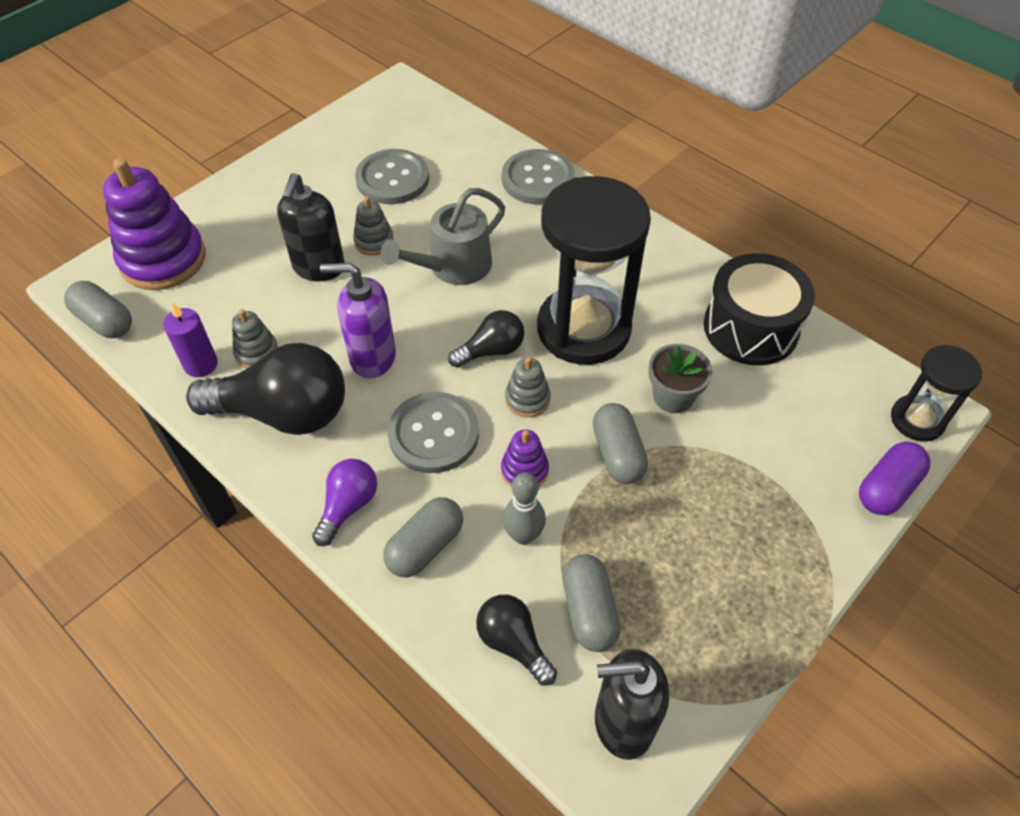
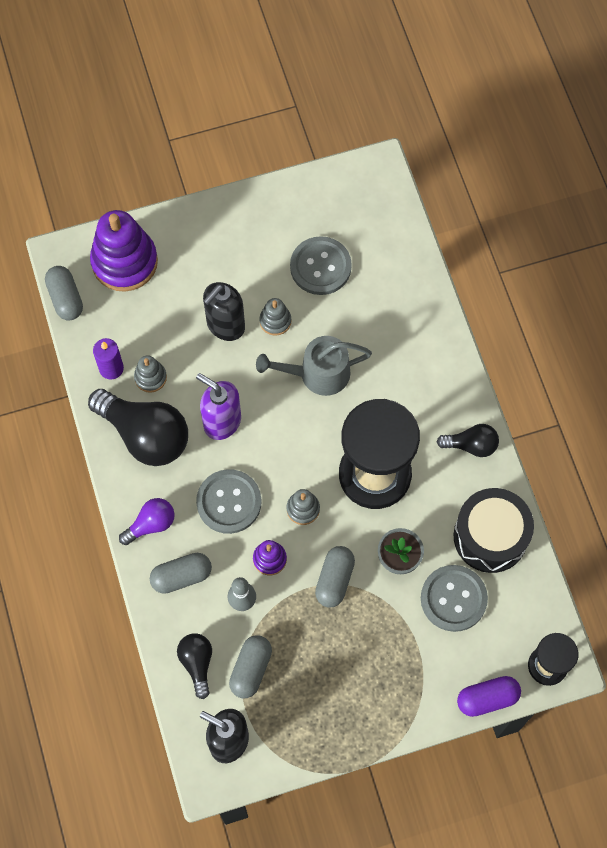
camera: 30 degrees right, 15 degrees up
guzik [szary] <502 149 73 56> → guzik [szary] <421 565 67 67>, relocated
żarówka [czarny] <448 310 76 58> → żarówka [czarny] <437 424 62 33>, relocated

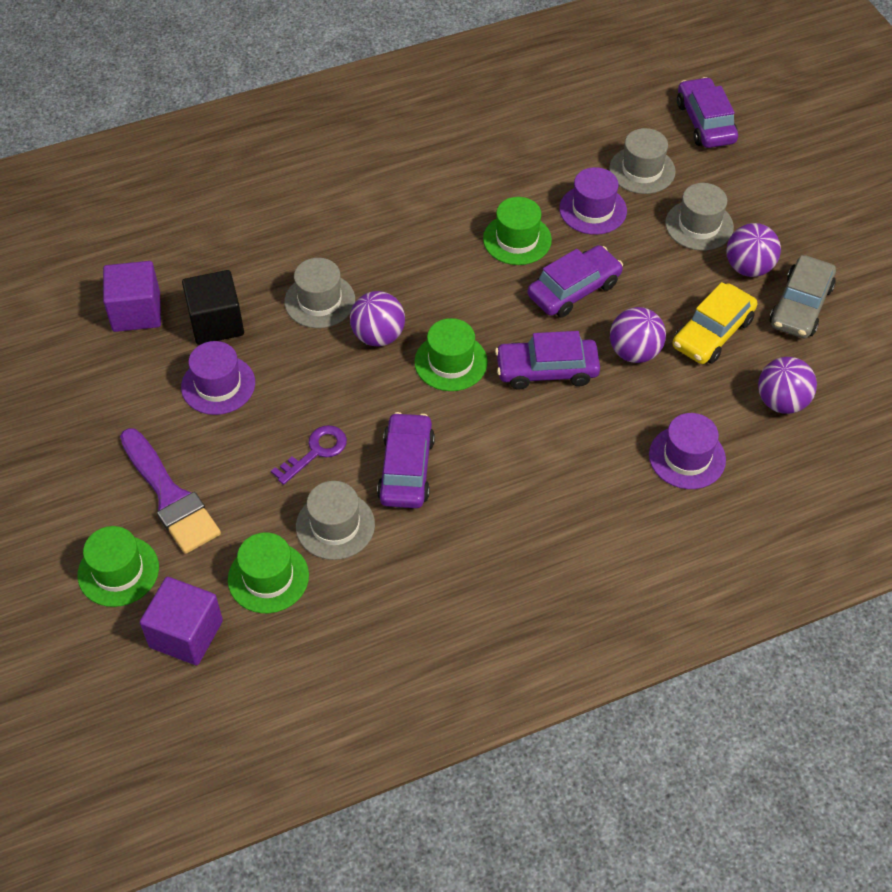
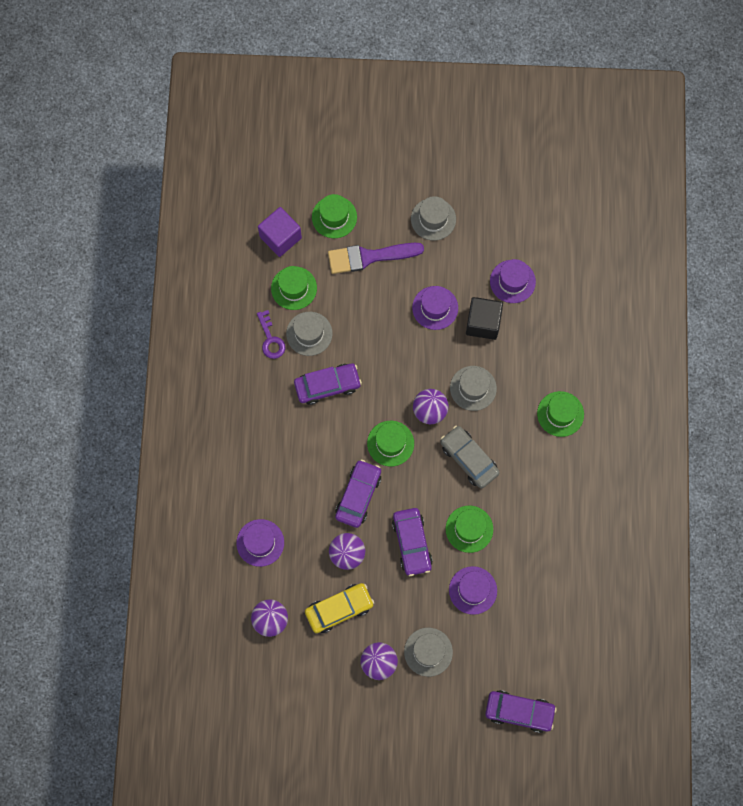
camera: 115 degrees right, 20 degrees up
kapelusz [szary] <609 128 67 66> → kapelusz [szary] <411 196 45 45>, relocated
samochód [szary] <770 255 66 83> → samochód [szary] <440 426 60 62>, relocated
sześcian [fioletowy] <103 261 58 71> → kapelusz [fioletowy] <490 259 46 44>
samochód [żółty] <672 282 85 82> → samochód [żółty] <305 583 69 50>, 90 degrees clockwise
samochód [fioletowy] <377 412 58 96> → samochód [fioletowy] <294 364 68 41>, 45 degrees counterclockwise
klucz [fioletowy] <271 425 76 60> → klucz [fioletowy] <257 310 28 49>, relocated
- → kapelusz [zielony] <537 391 47 46>

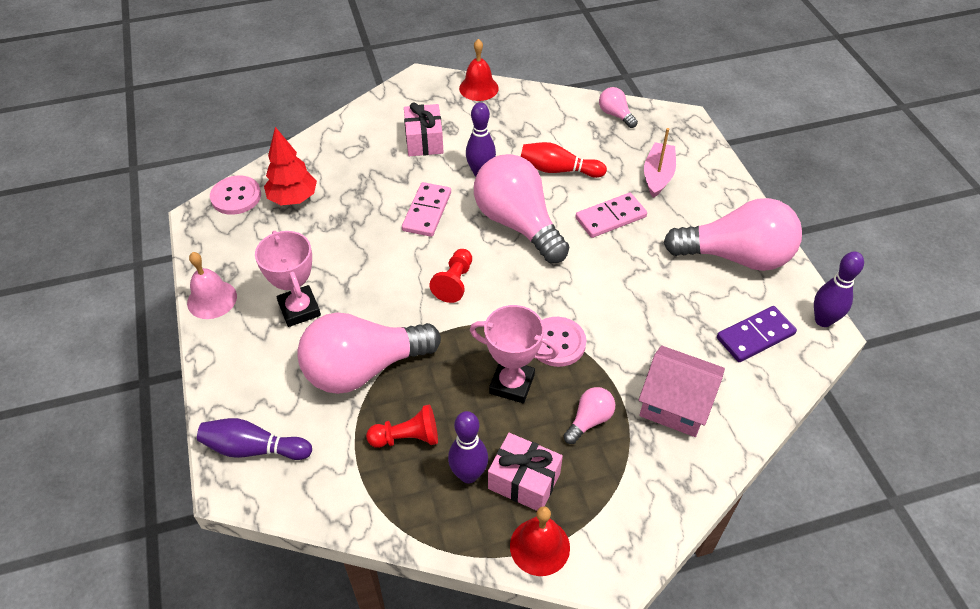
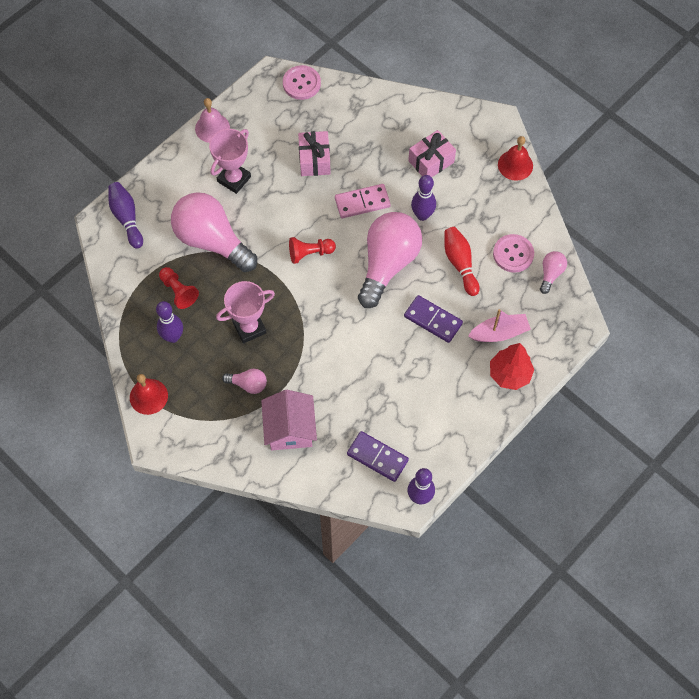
camera: 60 degrees right, 15 degrees up
drzewko [czerwony] <264 127 53 78> → drzewko [czerwony] <490 343 44 47>, relocated
kostka domina [różowy] <575 193 72 45> → kostka domina [fioletowy] <404 295 59 48>
żarówka [różowy] <663 198 139 73> → -
puchar [różowy] <470 305 88 98> → puchar [różowy] <216 281 59 63>, 75 degrees clockwise
guzik [różowy] <537 317 49 50> → guzik [różowy] <493 234 41 39>, relocated
prezent [różowy] <488 433 75 78> → prezent [różowy] <298 131 33 45>, relocated

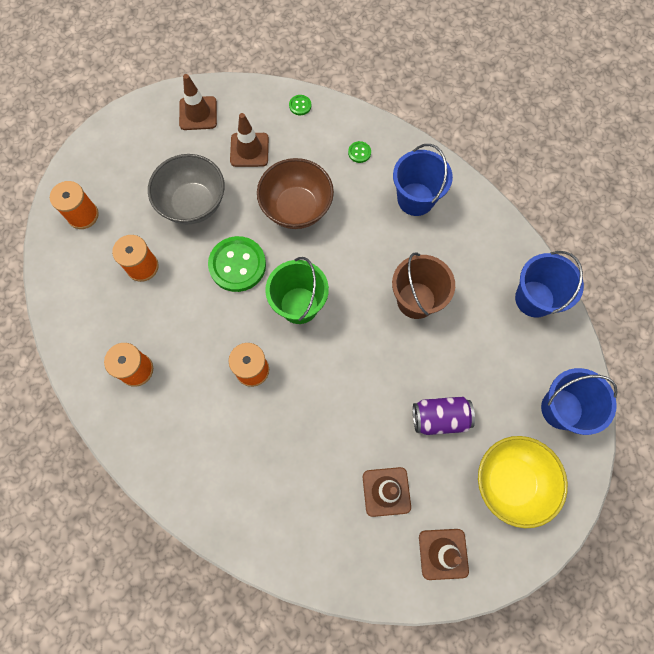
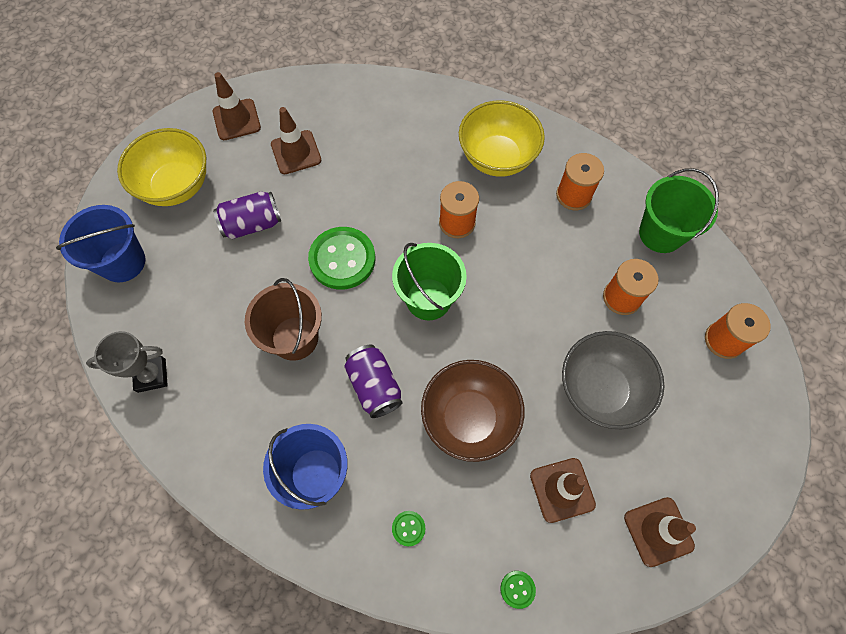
camera: 165 degrees right, 5 degrees down
guzik [zielony] <208 236 58 56> → guzik [zielony] <308 227 67 63>, relocated
wiadro [niebieski] <515 251 69 67> → puchar [szary] <86 331 82 62>
- → miska [żółty] <459 100 86 77>
- → wiadro [zielony] <639 168 80 85>
- → puszka [fioletowy] <344 345 58 73>

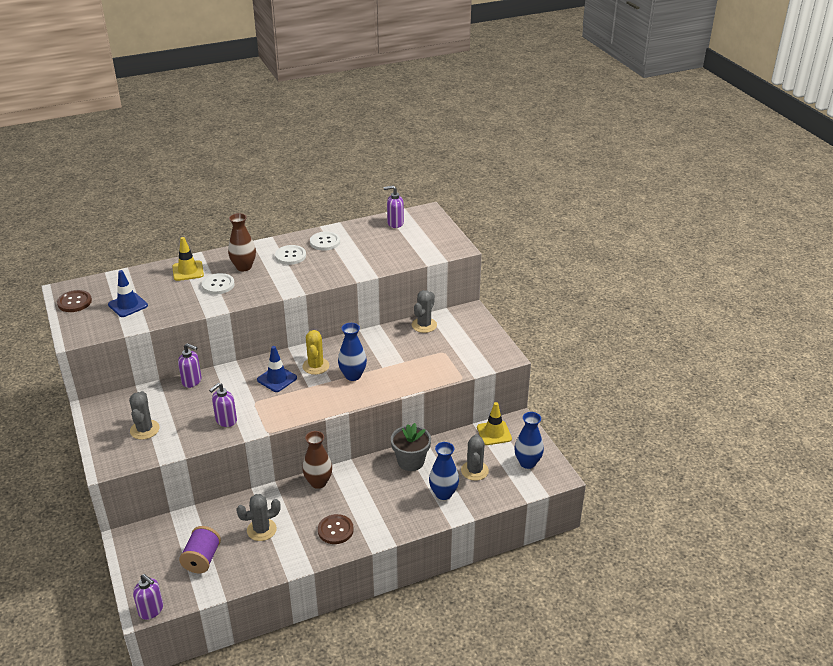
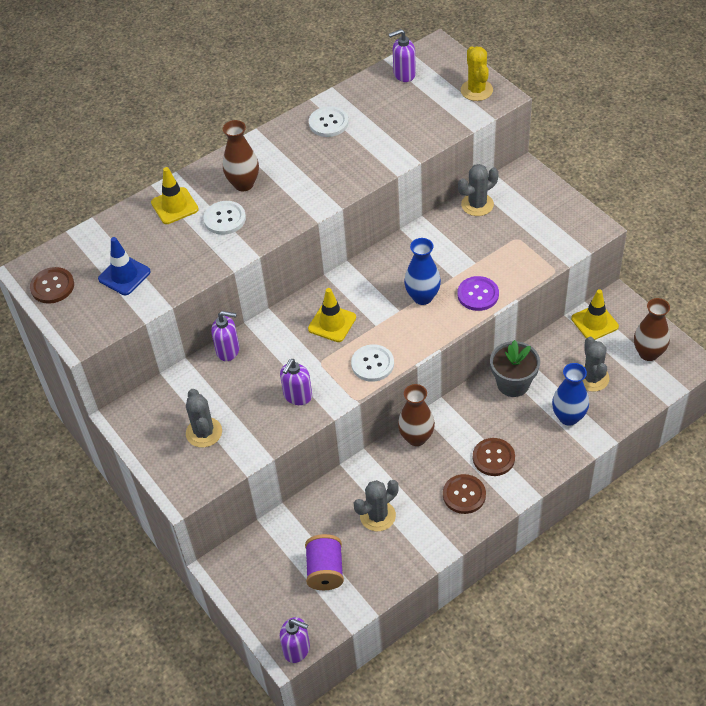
camera: 10 degrees left, 15 degrees up
guzik [biały] <275 245 31 20> → guzik [biały] <351 344 43 38>, relocated
kaktus [szary] <412 290 25 43> → kaktus [szary] <458 164 41 52>, 45 degrees clockwise
kaktus [żółty] <302 330 27 45> → kaktus [żółty] <461 46 32 55>, relocated
pachołek [niebieski] <257 346 40 46> → pachołek [żółty] <308 288 48 54>
wazon [niebieski] <514 412 30 57> → wazon [brązowy] <634 298 36 63>
- → guzik [fioletowy] <457 276 42 35>
- → guzik [brązowy] <473 438 42 38>

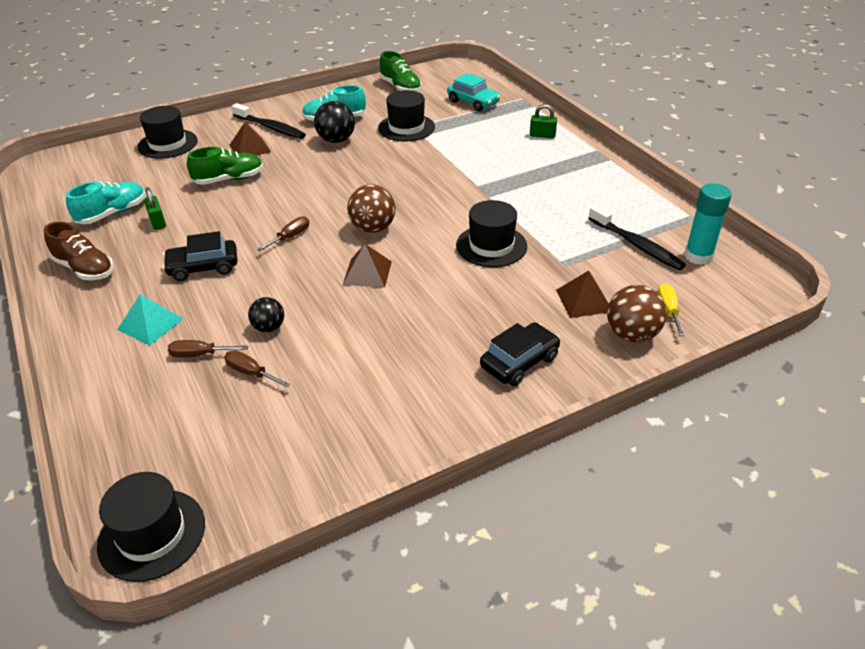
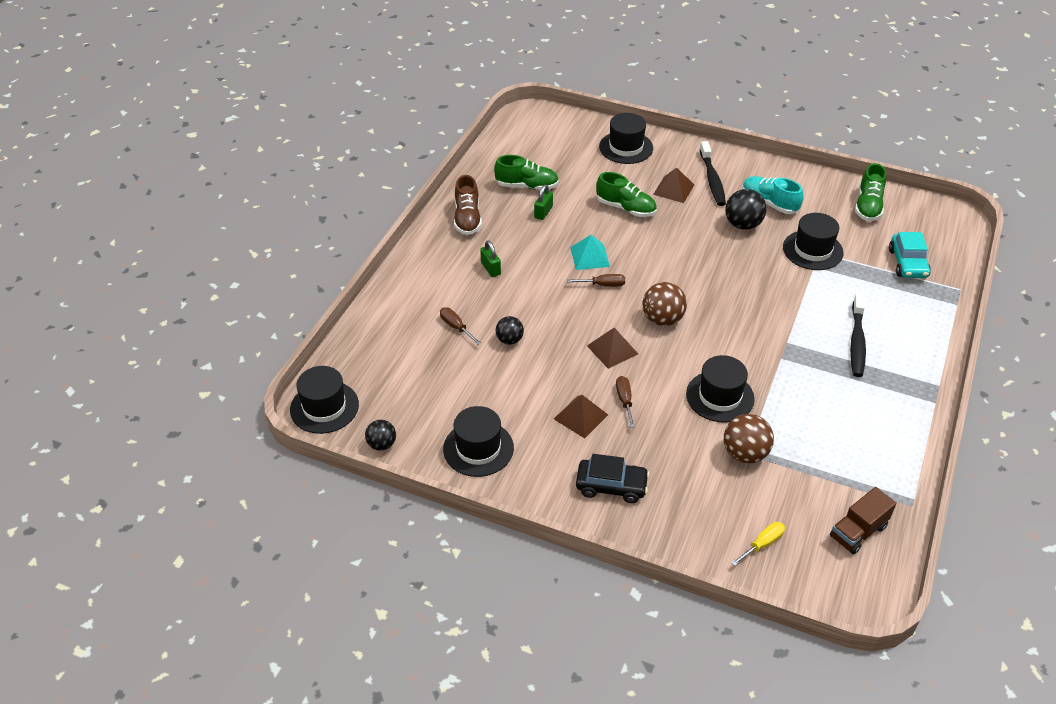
camera: 50 degrees right, 5 degrees up
kłódka [zielony] <530 104 27 34> → kłódka [zielony] <480 240 21 37>, relocated
but [turkusowy] <66 181 80 43> → but [zielony] <494 155 65 35>
klej w sztyfcie [turkusowy] <685 183 47 82> → ciężarówka [brązowy] <830 487 66 67>
szczoteczka do zębów [czarny] <588 205 98 65> → szczoteczka do zębów [czarny] <850 294 16 83>, relocated
samochód [czarny] <162 231 75 50> → -
piramida [brązowy] <556 271 53 47> → piramida [brązowy] <554 395 54 43>, relocated
piłka [brązowy] <607 285 60 58> → piłka [brązowy] <724 414 50 49>, relocated
piramida [turkusowy] <117 294 66 52> → piramida [turkusowy] <570 235 40 35>, relocated
śrubokręt [brązowy] <224 350 67 38> → śrubokręt [brązowy] <616 376 19 51>, relocated
- → kapelusz [czarny] <443 406 71 71>
- → piłka [czarny] <365 420 31 31>

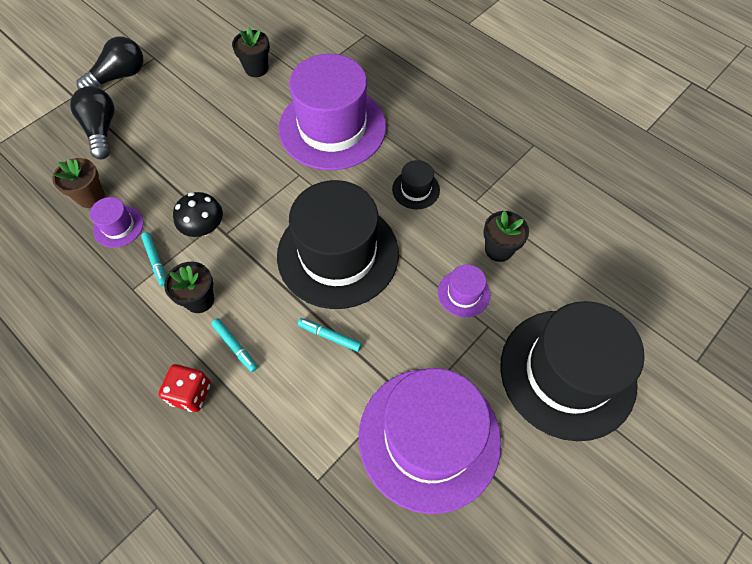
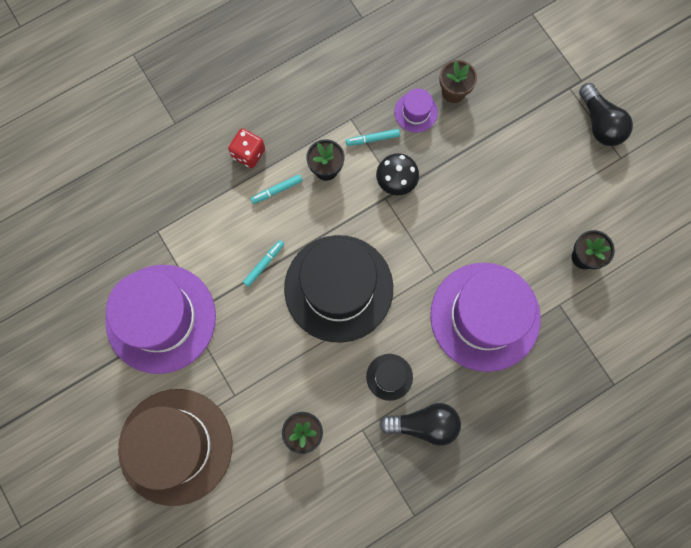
camera: 105 degrees right, 15 degrees up
żarówka [czarny] <70 86 45 74> → żarówka [czarny] <379 403 82 43>, relocated
kapelusz [fioletowy] <438 264 52 53> → -
kapelusz [czarny] <500 301 145 140> → kapelusz [brązowy] <118 389 114 117>

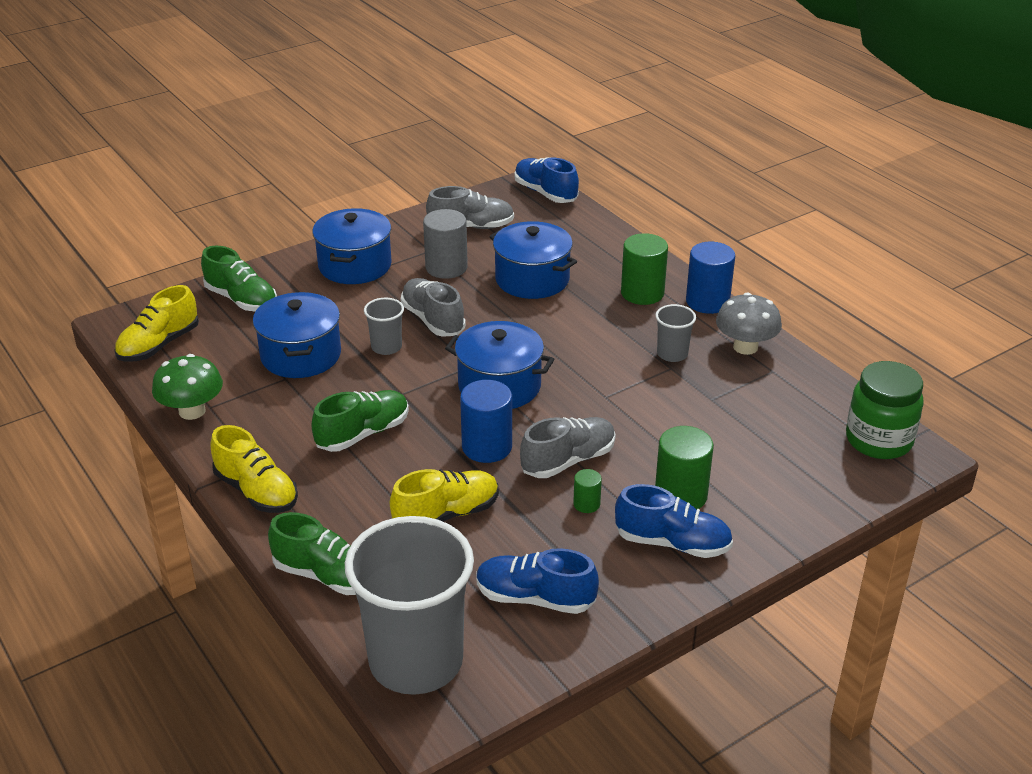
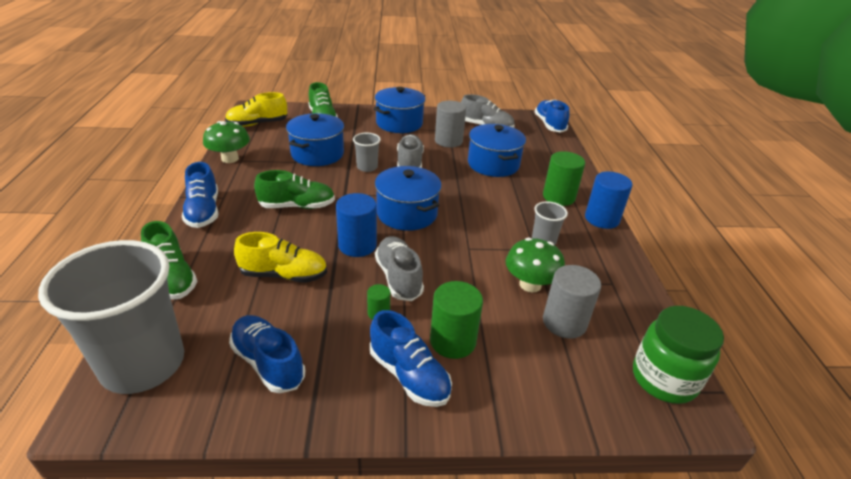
camera: 30 degrees right, 0 degrees up
grzyb [szary] <716 292 66 63> → -
but [szary] <520 417 96 61> → but [szary] <375 236 49 65>, 105 degrees counterclockwise
but [żółty] <210 425 88 88> → but [niebieski] <182 162 37 66>
- → grzyb [zielony] <506 238 59 55>
- → walec [szary] <543 265 58 74>

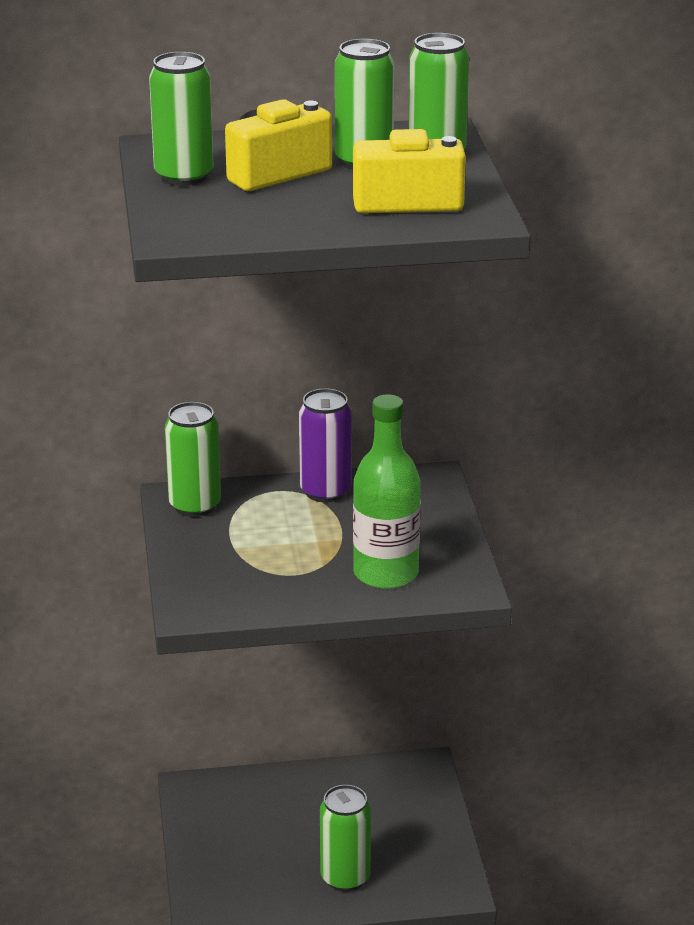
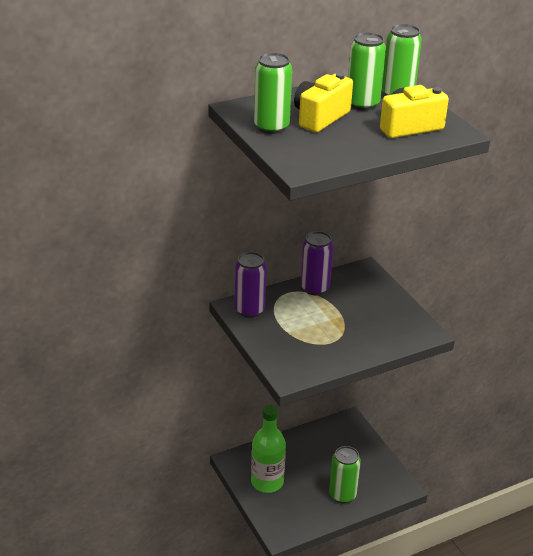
camera: 20 degrees left, 5 degrees up
butelka [zielony] <353 394 68 195> → butelka [zielony] <251 405 35 88>, relocated
puszka [zielony] <165 402 56 115> → puszka [fioletowy] <235 252 32 66>

